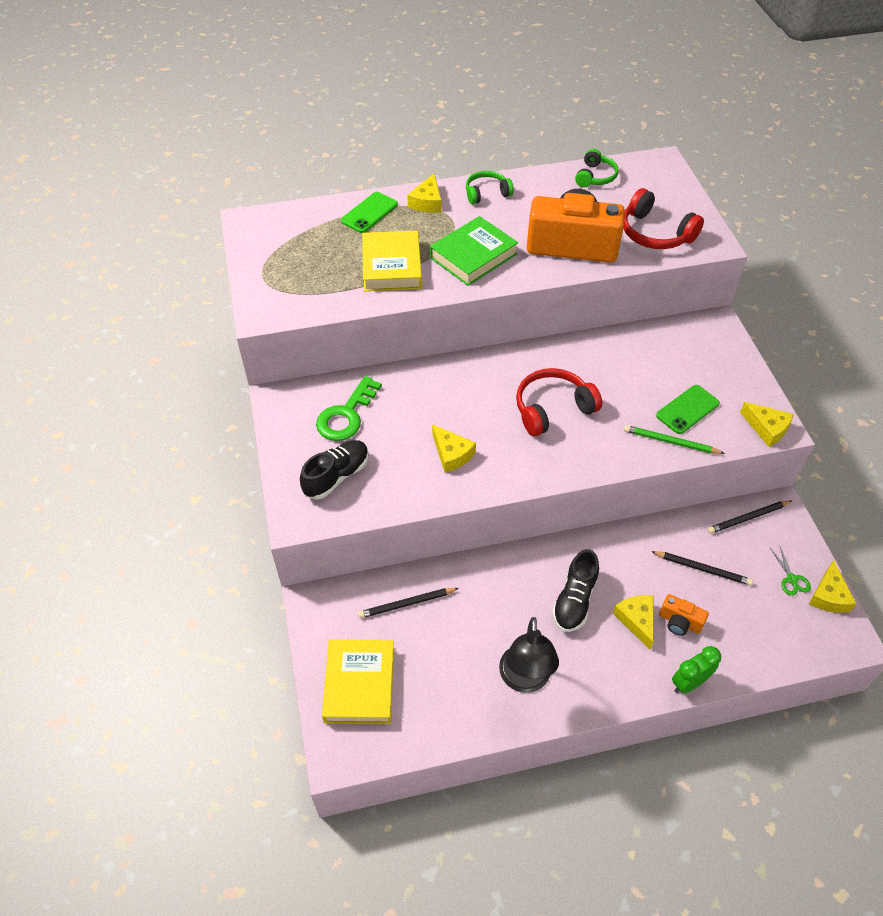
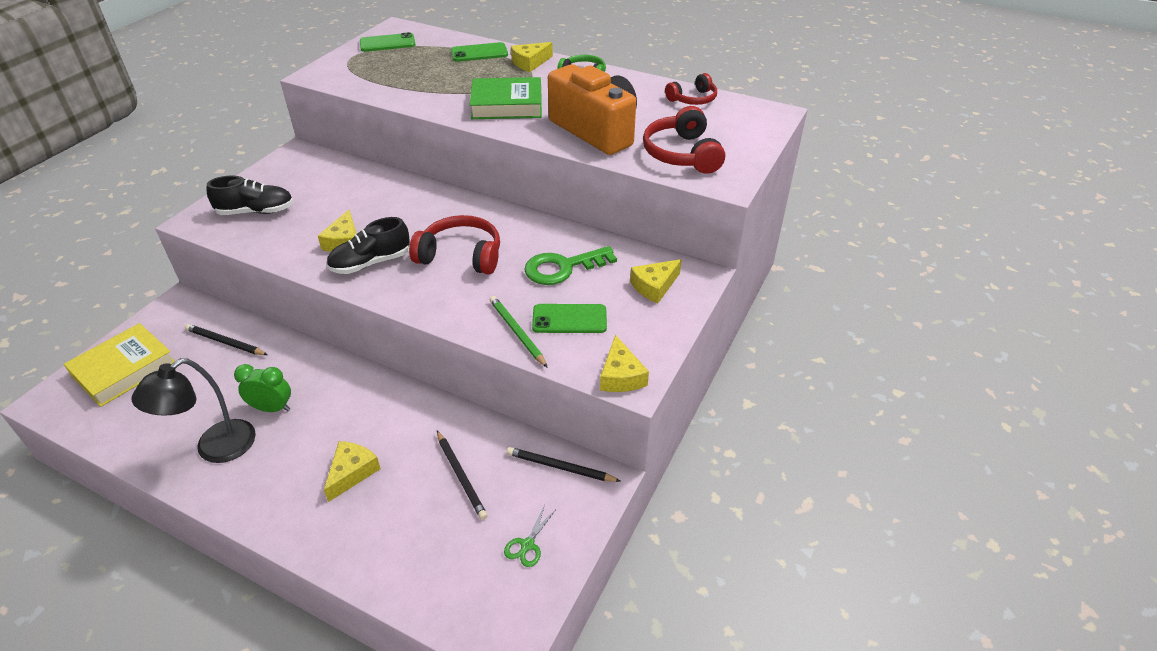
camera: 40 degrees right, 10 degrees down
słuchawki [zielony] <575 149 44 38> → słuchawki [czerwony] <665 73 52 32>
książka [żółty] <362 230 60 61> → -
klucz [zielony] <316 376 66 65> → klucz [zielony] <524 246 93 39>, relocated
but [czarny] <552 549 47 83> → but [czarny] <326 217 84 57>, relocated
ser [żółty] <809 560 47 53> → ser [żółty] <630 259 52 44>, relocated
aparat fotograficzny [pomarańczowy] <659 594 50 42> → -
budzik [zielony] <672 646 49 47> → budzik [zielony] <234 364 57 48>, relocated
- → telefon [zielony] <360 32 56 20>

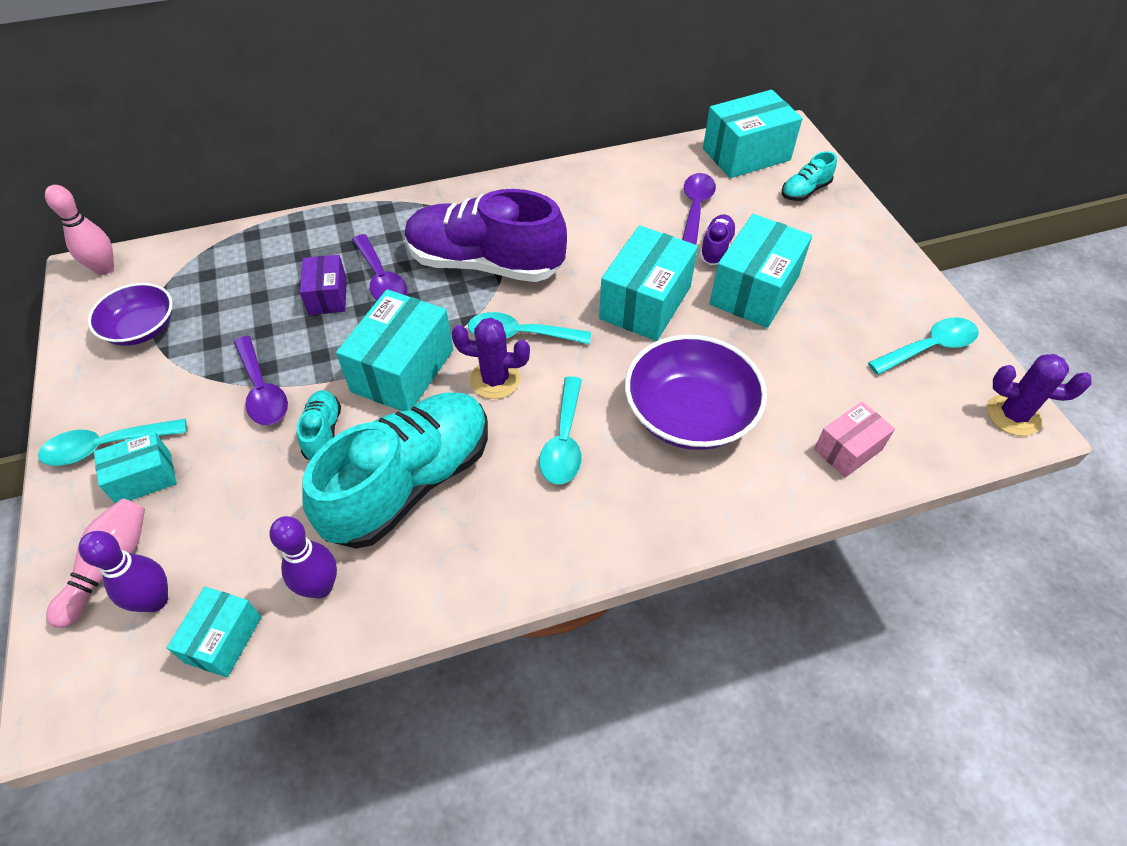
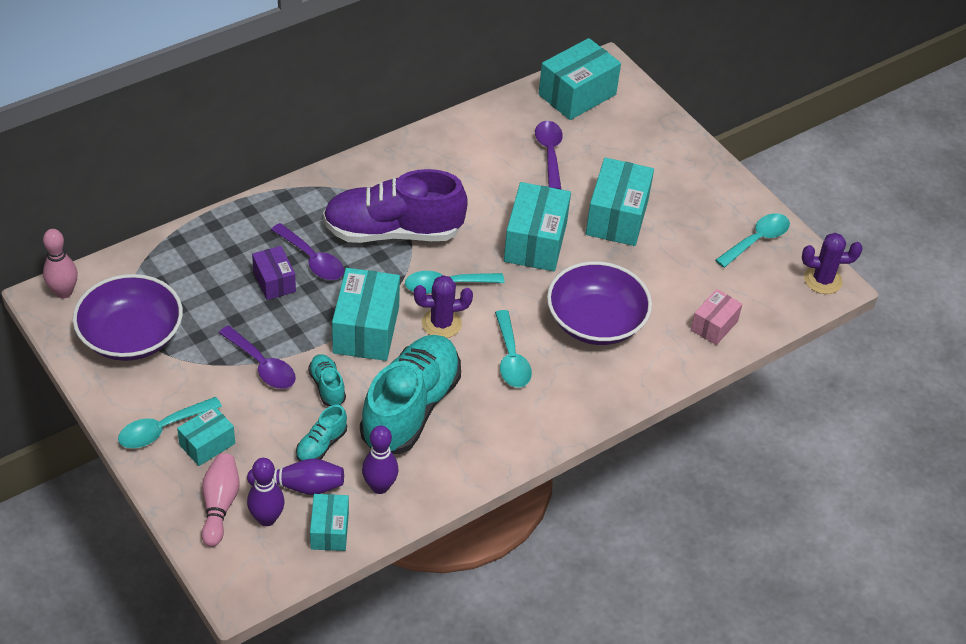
camera: 20 degrees left, 5 degrees down
but [turkusowy] <782 151 55 50> → but [turkusowy] <296 405 51 56>, relocated
but [fioletowy] <700 214 37 51> → -
miska [fioletowy] <88 283 85 63> → miska [fioletowy] <73 274 110 87>, x1.58
- → kręgiel [fioletowy] <247 459 97 36>

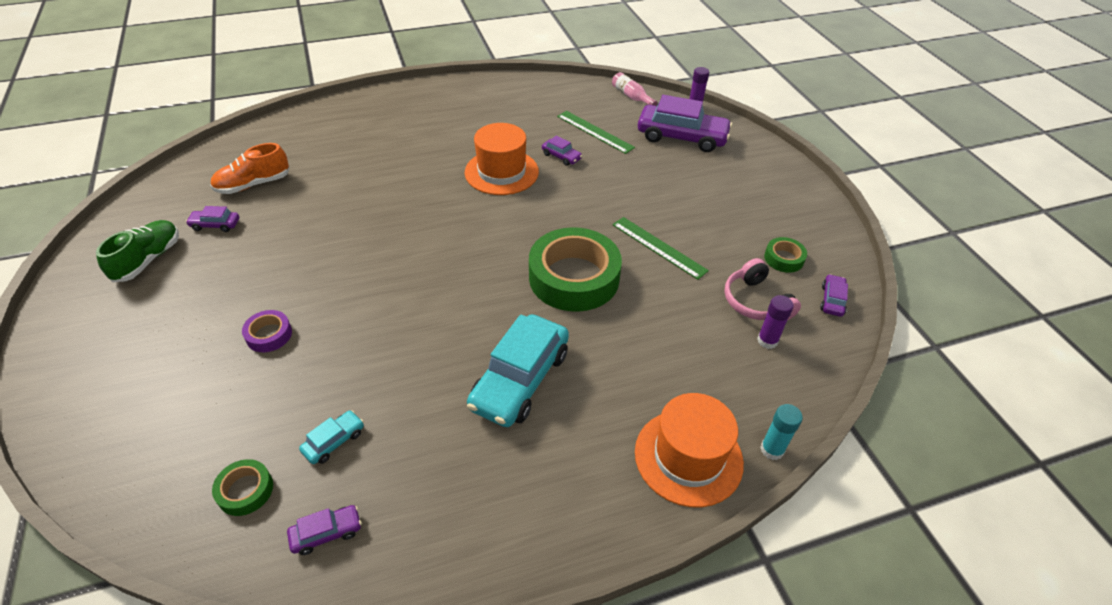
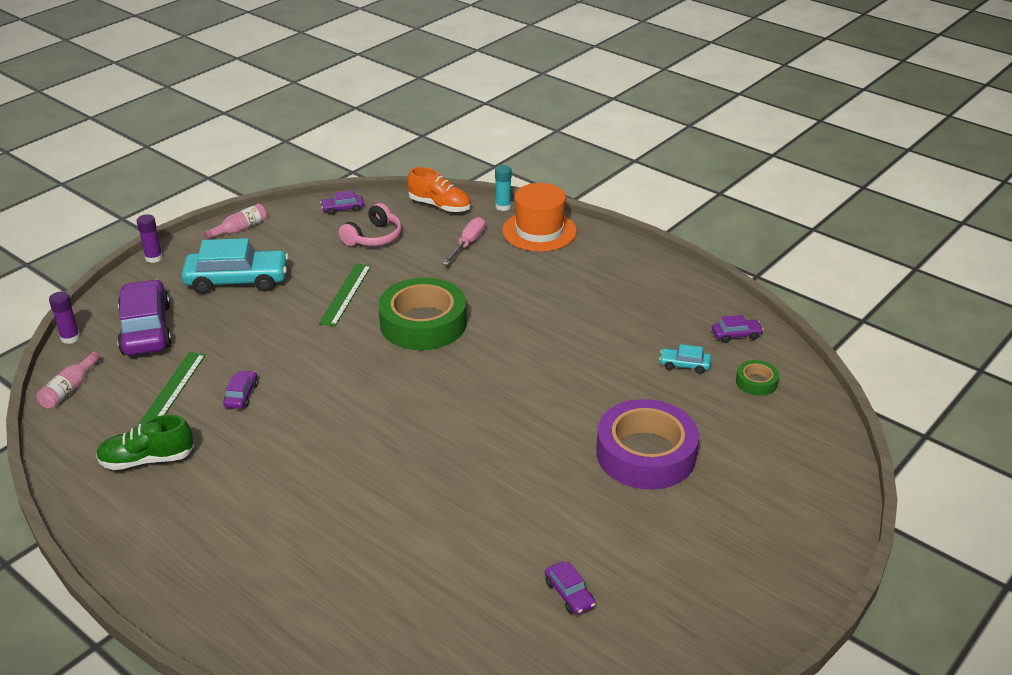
camera: 120 degrees left, 10 degrees down
kapelusz [pomarańczowy] <465 123 74 72> → -
but [pomarańczowy] <210 143 79 51> → but [pomarańczowy] <407 167 64 45>, relocated
but [zielony] <96 220 83 62> → but [zielony] <96 415 98 55>, relocated
taśma klejąca [zielony] <764 237 43 36> → -
klej w sztyfcie [fioletowy] <757 295 37 54> → klej w sztyfcie [fioletowy] <137 214 26 49>, relocated
taśma klejąca [fioletowy] <242 310 50 42> → taśma klejąca [fioletowy] <596 399 103 91>, x2.25
samochód [turkusowy] <467 314 102 113> → samochód [turkusowy] <181 238 108 56>, relocated
samochód [fioletowy] <287 505 74 50> → samochód [fioletowy] <712 315 52 28>, 135 degrees clockwise
- → butelka [różowy] <204 204 63 36>
- → śrubokręt [różowy] <443 217 43 48>

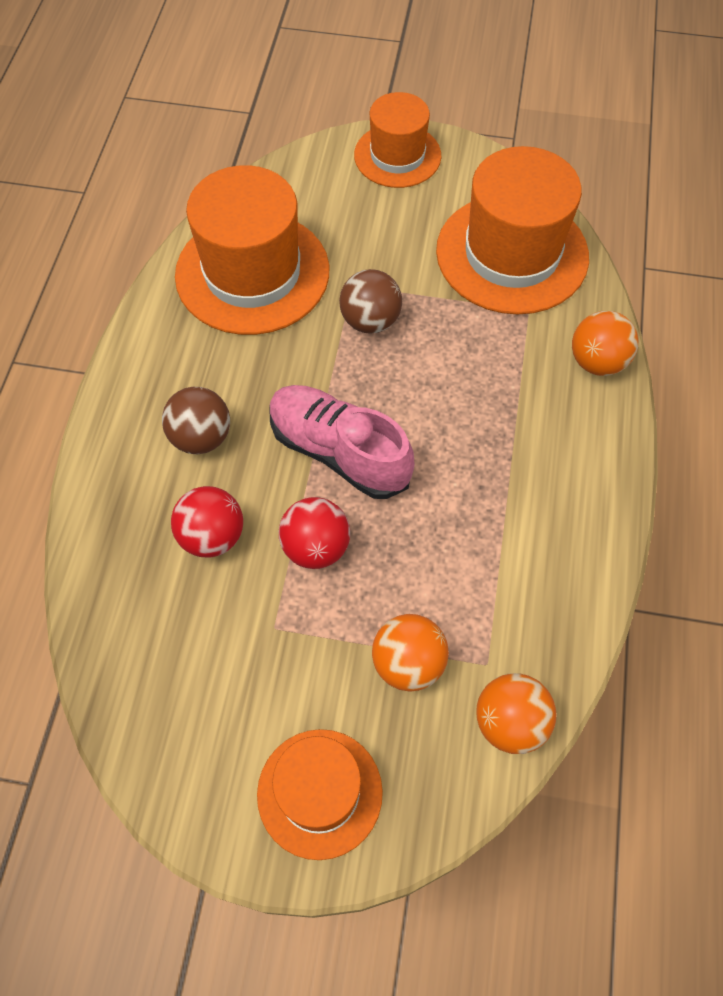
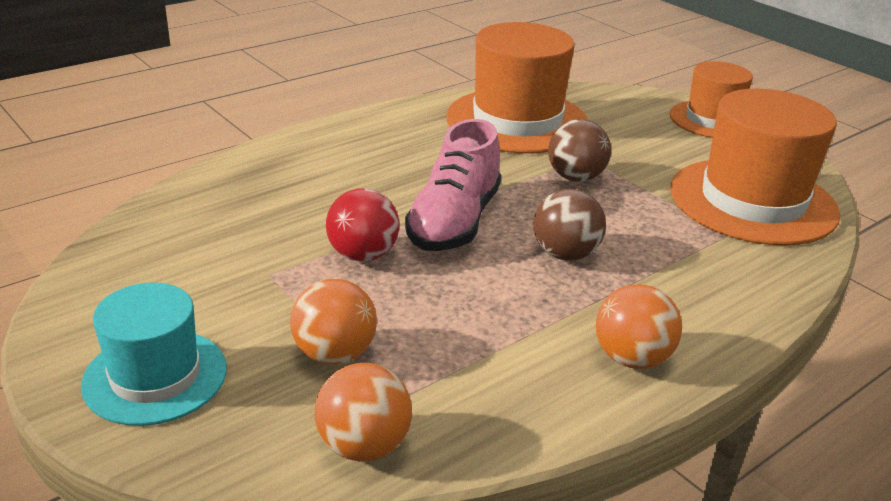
camera: 40 degrees right, 30 degrees down
piłka [pomarańczowy] <572 311 66 65> → piłka [pomarańczowy] <596 284 86 85>, relocated
but [różowy] <270 385 144 114> → but [różowy] <405 119 96 132>, 150 degrees counterclockwise
piłka [brązowy] <162 387 68 67> → piłka [brązowy] <533 189 73 72>, relocated
piłka [czerwony] <171 486 72 72> → -
kapelusz [pomarańczowy] <257 729 126 131> → kapelusz [turkusowy] <81 282 146 144>

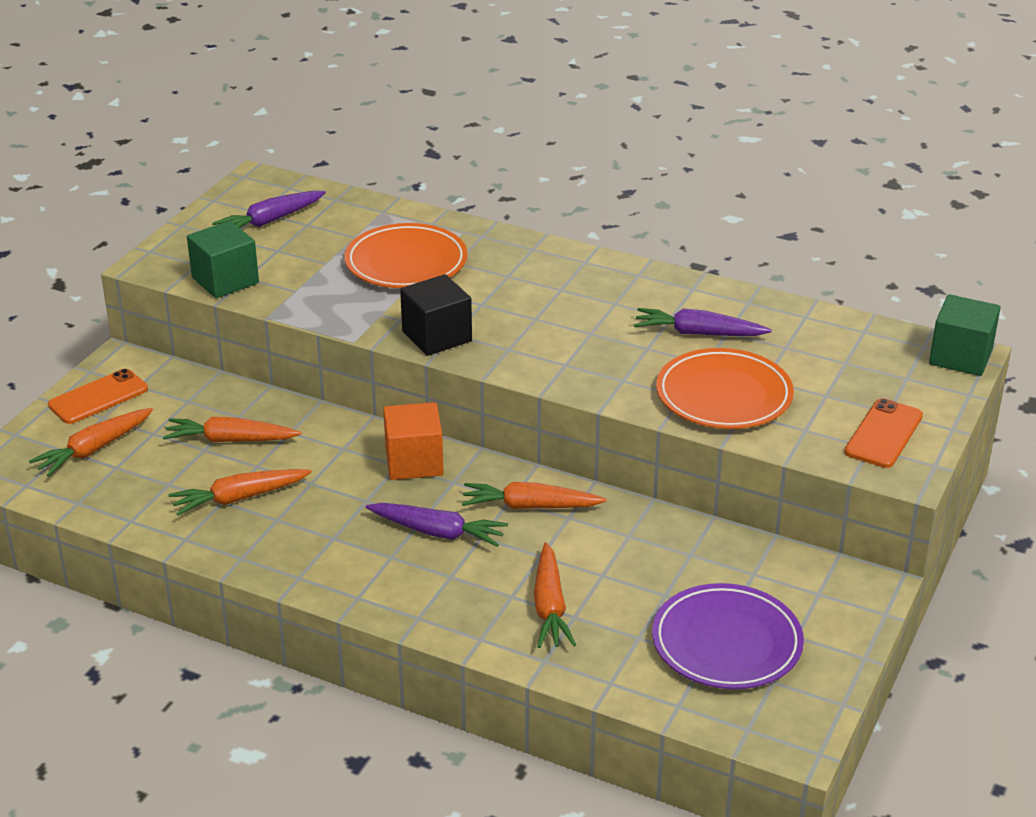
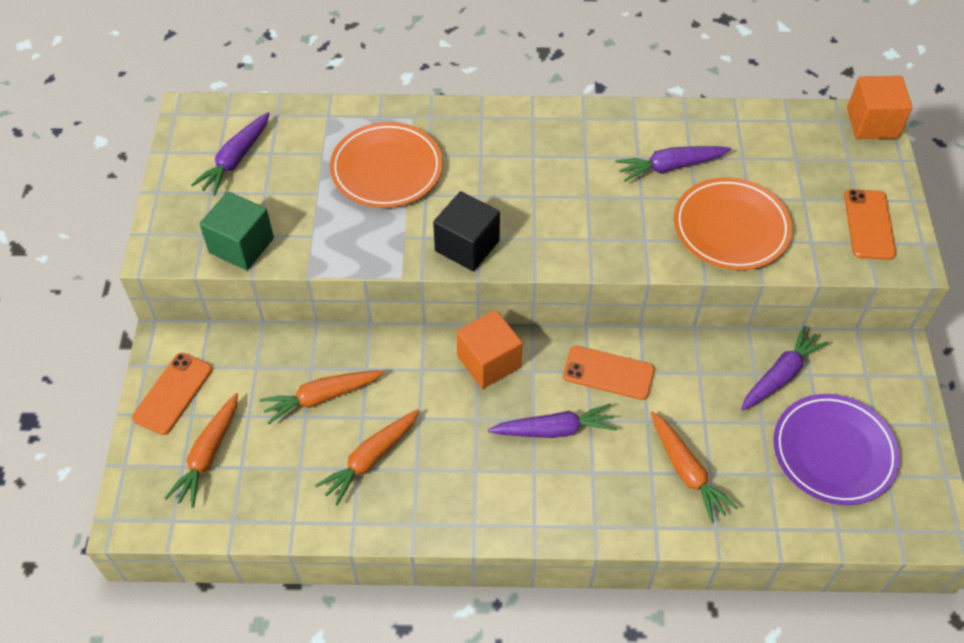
camera: 25 degrees left, 20 degrees up
sześcian [zielony] <929 294 72 82> → sześcian [pomarańczowy] <847 76 66 63>
marchewka [pomarańczowy] <462 482 144 27> → telefon [pomarańczowy] <563 346 92 54>
- → marchewka [fioletowy] <741 326 88 85>

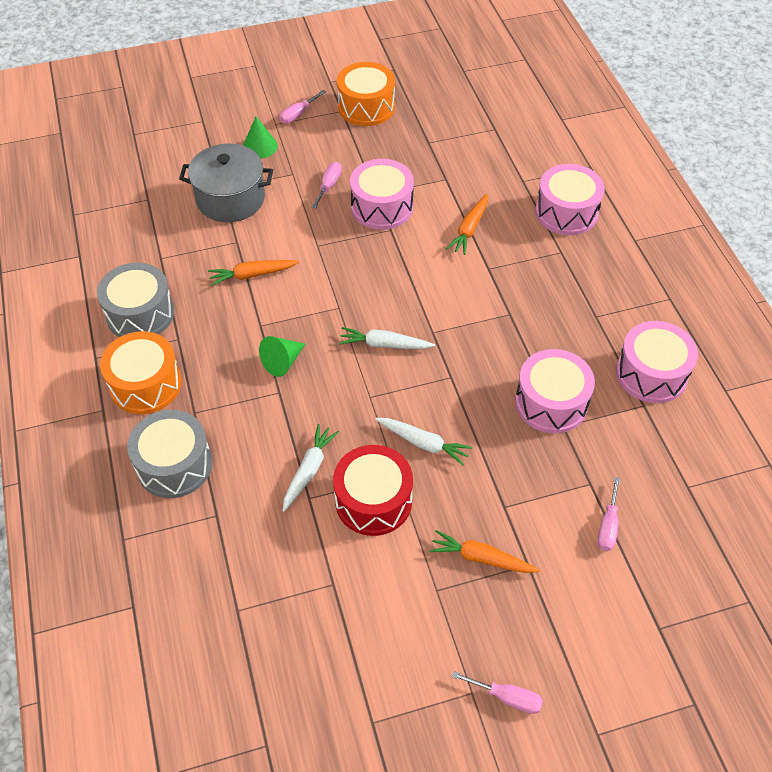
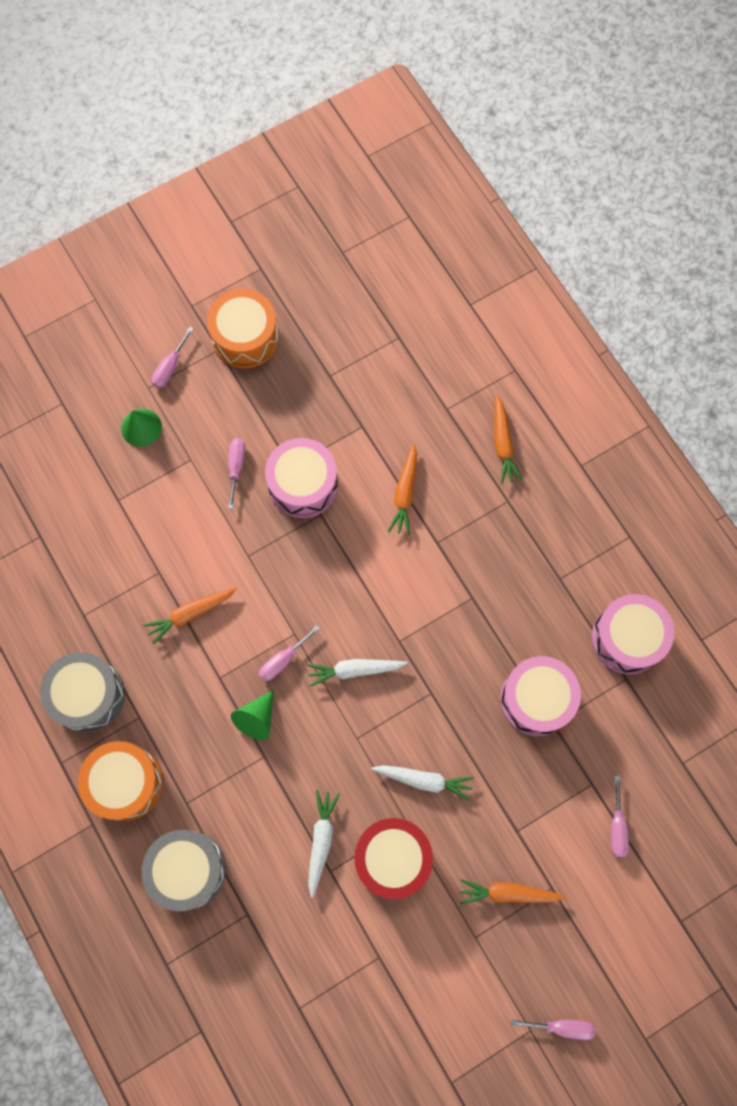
camera: 15 degrees left, 20 degrees up
garnek [szary] <179 144 94 78> → -
bęben [różowy] <536 164 69 71> → marchewka [pomarańczowy] <494 394 28 90>
- → śrubokręt [różowy] <259 625 61 56>

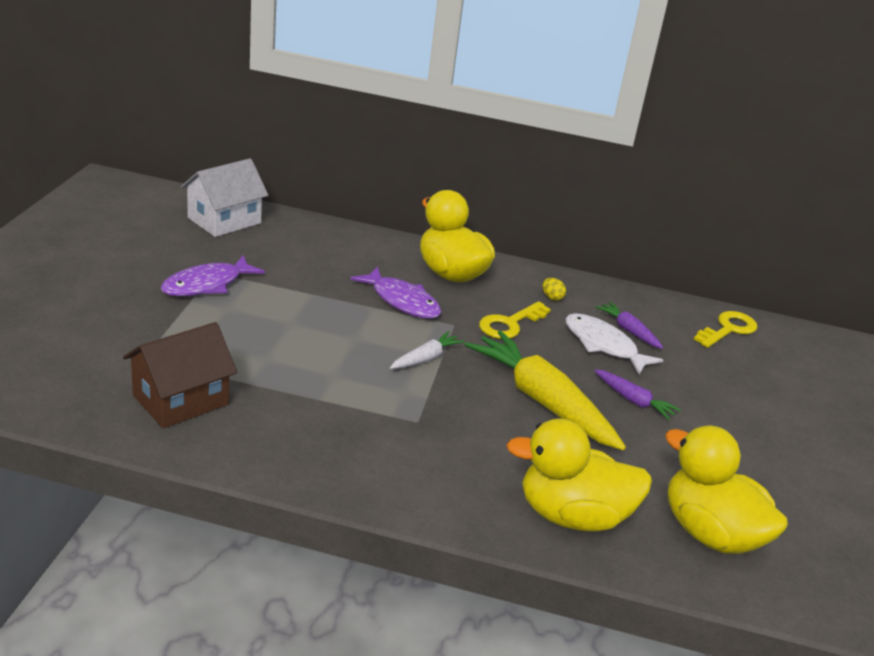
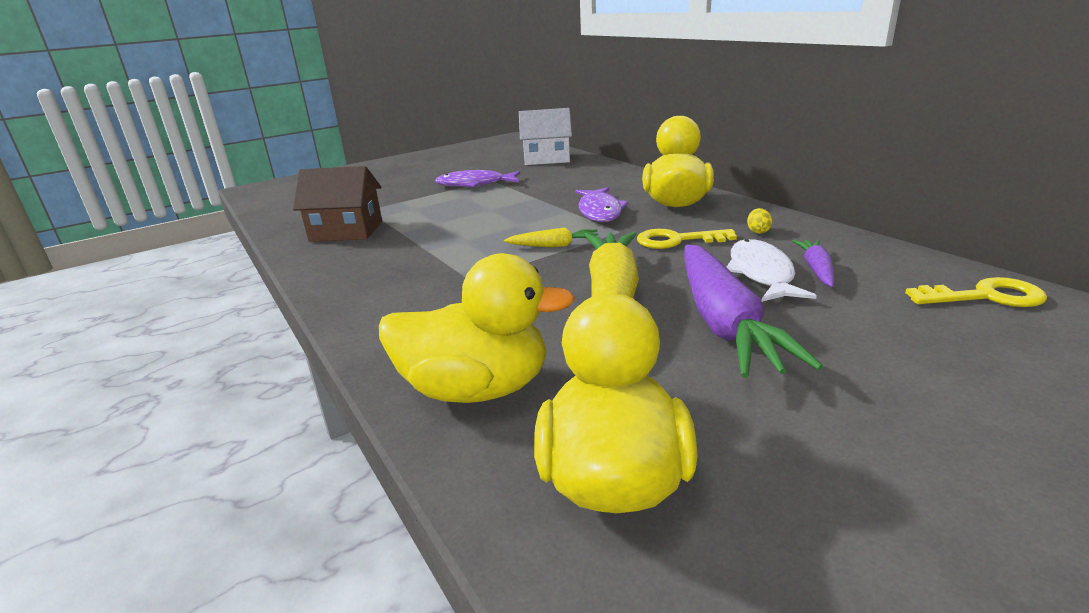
camera: 50 degrees right, 5 degrees down
marchewka [biały] <390 331 75 38> → marchewka [żółty] <504 227 95 20>
marchewka [fioletowy] <594 369 87 51> → marchewka [fioletowy] <684 244 139 134>, x2.11
kaczka [żółty] <506 418 146 114> → kaczka [żółty] <379 253 196 150>, 135 degrees clockwise

